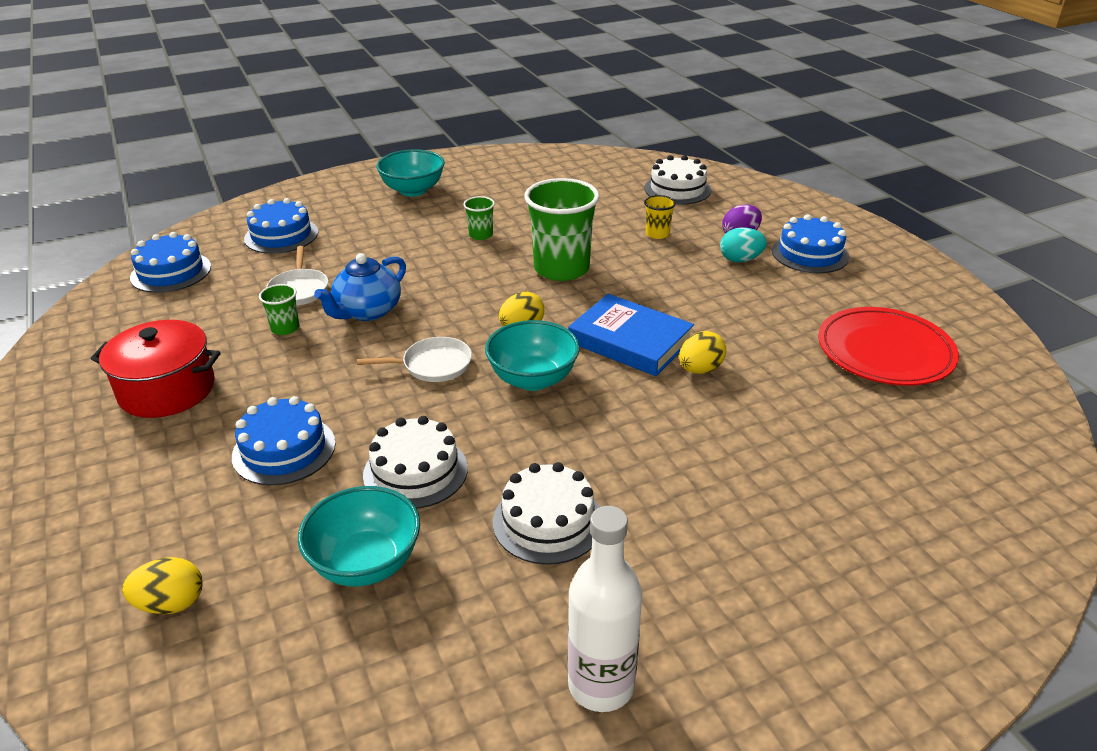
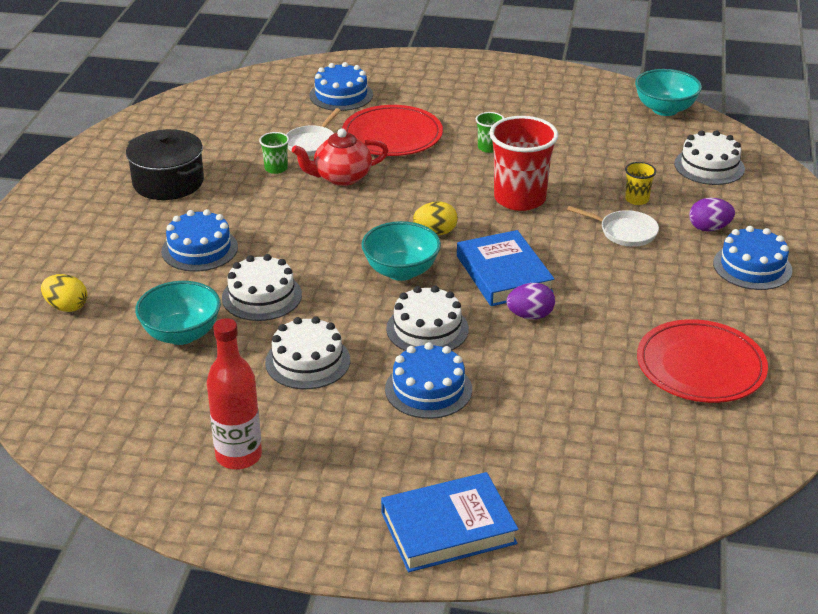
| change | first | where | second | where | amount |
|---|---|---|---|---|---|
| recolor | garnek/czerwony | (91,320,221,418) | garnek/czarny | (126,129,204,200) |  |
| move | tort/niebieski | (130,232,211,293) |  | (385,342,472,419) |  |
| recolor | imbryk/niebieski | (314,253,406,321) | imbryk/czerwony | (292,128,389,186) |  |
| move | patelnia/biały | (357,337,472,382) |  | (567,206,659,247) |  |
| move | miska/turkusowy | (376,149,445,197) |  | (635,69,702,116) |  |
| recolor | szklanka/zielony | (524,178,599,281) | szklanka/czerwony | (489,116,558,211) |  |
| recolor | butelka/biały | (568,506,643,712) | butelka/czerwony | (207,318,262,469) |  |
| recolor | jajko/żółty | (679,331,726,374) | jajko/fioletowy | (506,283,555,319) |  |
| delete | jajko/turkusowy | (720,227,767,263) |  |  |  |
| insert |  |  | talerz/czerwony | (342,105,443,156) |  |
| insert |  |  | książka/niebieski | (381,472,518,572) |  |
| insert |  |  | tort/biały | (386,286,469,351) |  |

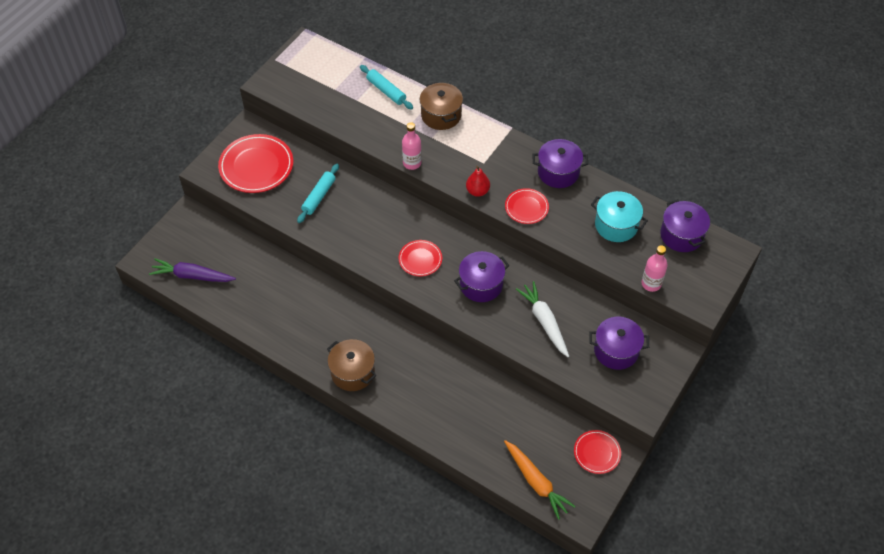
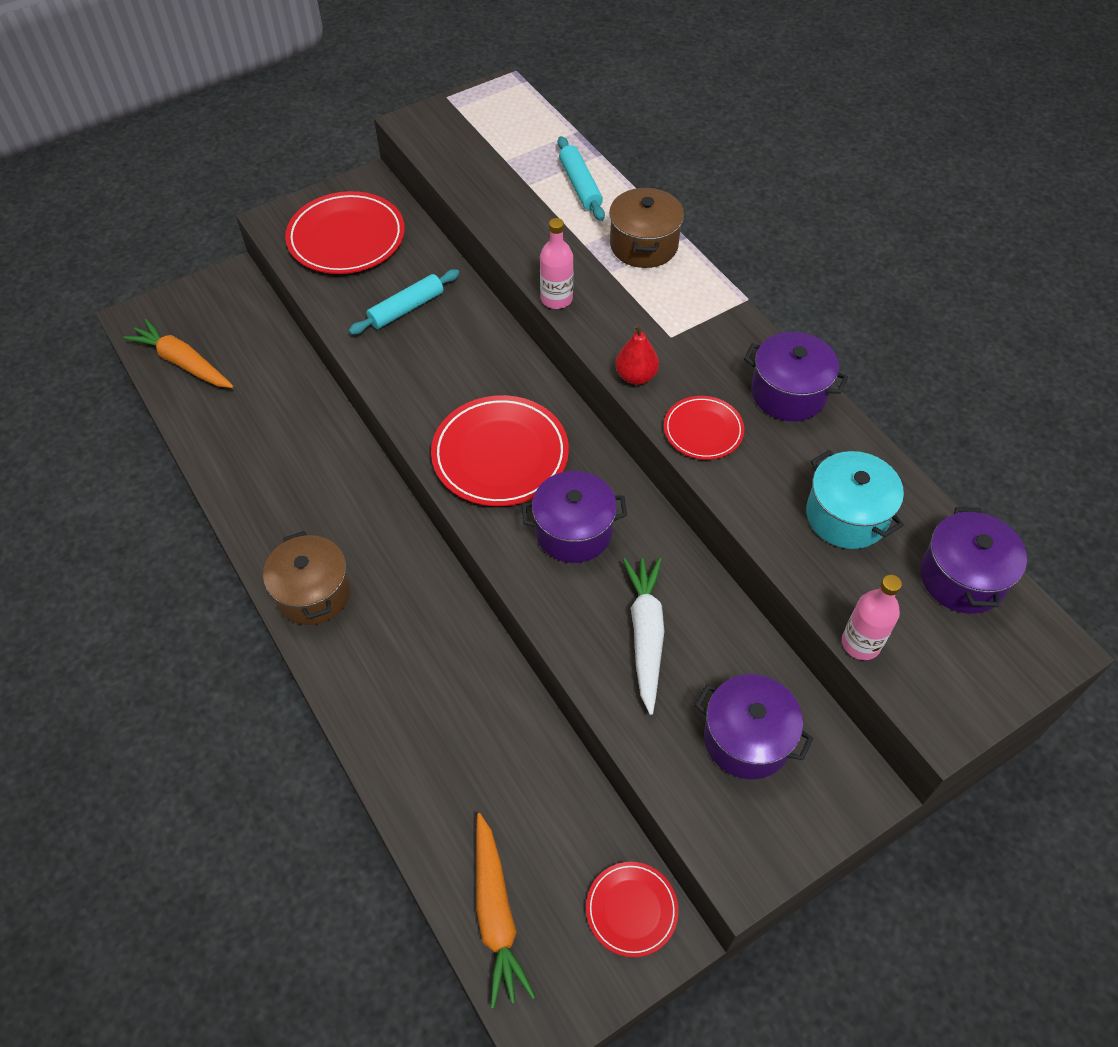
| change | first | where | second | where | amount |
|---|---|---|---|---|---|
| recolor | marchewka/fioletowy | (149,258,236,282) | marchewka/pomarańczowy | (123,319,234,388) |  |
| resize | talerz/czerwony | (399,240,442,276) |  | (431,395,569,506) | x1.80 |

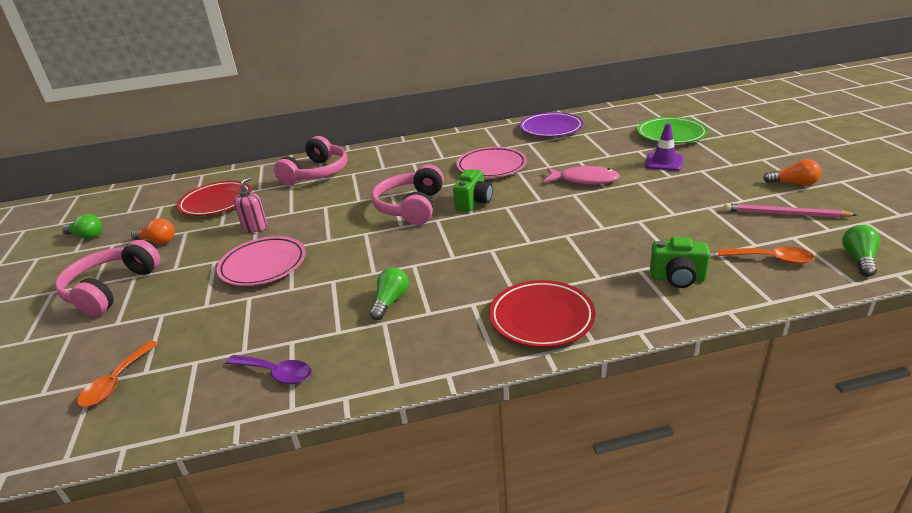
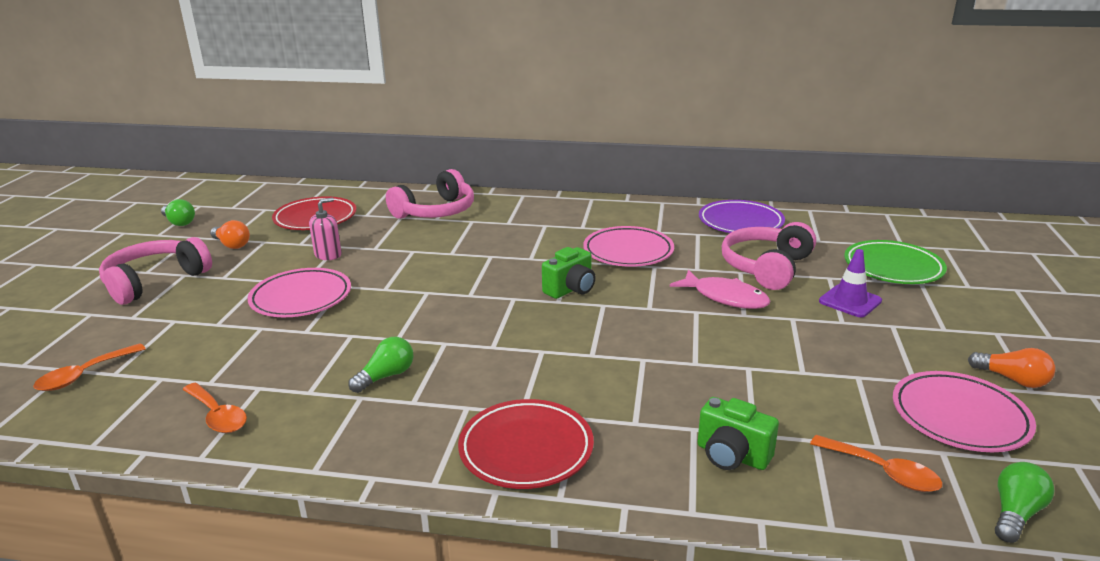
| change | first | where | second | where | amount |
|---|---|---|---|---|---|
| recolor | łyżka/fioletowy | (226,355,312,384) | łyżka/pomarańczowy | (182,382,247,433) |  |
| move | słuchawki/różowy | (371,164,444,225) |  | (722,222,816,290) |  |
| replace | ołówek/różowy | (724,203,857,218) | talerz/różowy | (893,371,1036,452) |  |

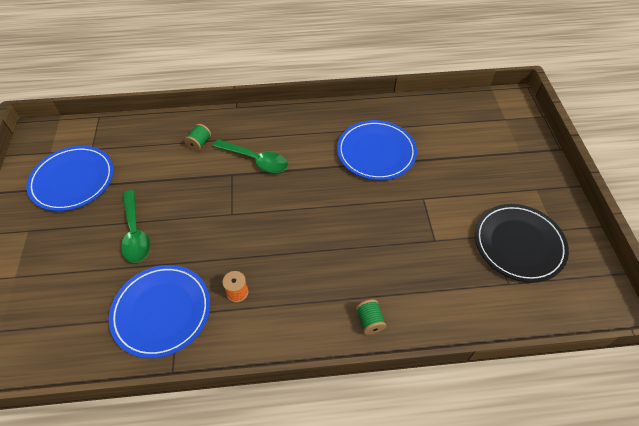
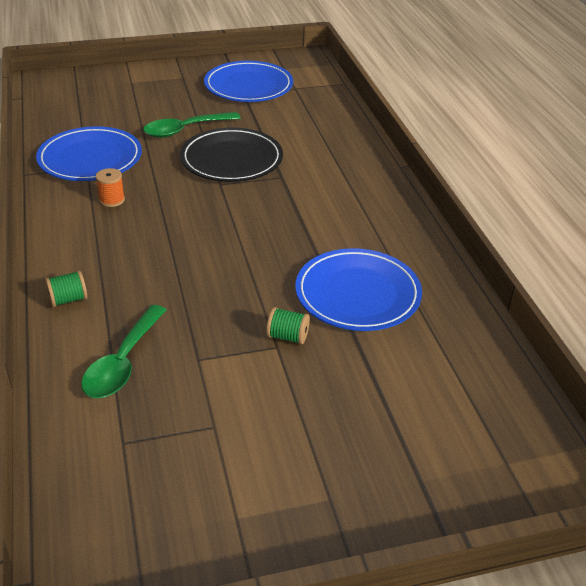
| change | first | where | second | where | amount |
|---|---|---|---|---|---|
| move | szpulka/zielony | (184,124,211,151) |  | (266,307,310,344) |  |
| move | łyżka/zielony | (213,139,288,173) |  | (81,305,166,398) |  |
| move | talerz/czarny | (475,204,569,282) |  | (180,128,283,182) |  |

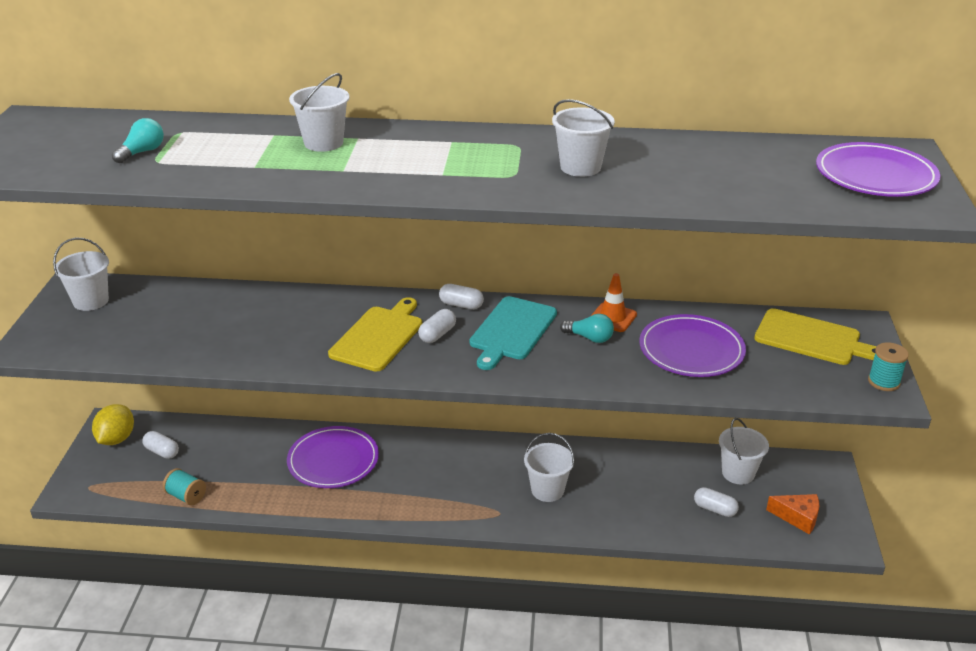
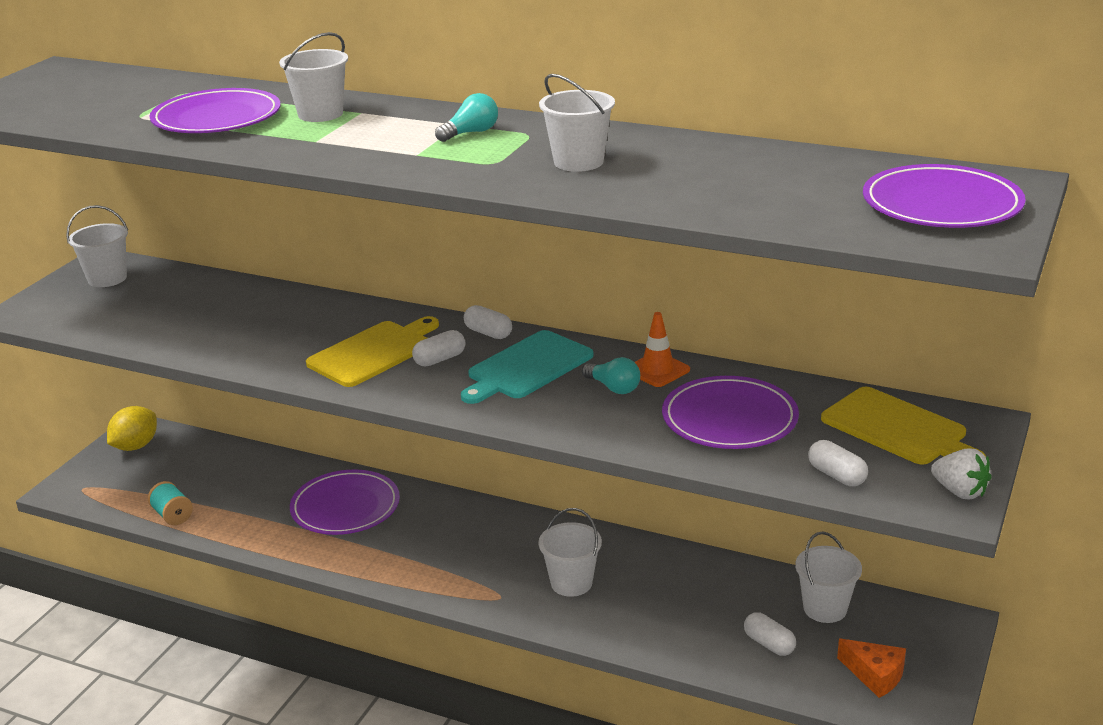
| change | first | where | second | where | amount |
|---|---|---|---|---|---|
| move | żarówka/turkusowy | (112,118,164,163) |  | (435,93,498,142) |  |
| move | kapsułka/biały | (142,431,179,459) |  | (808,440,868,486) |  |
| replace | szpulka/turkusowy | (868,342,909,391) | truskawka/biały | (931,448,992,499) |  |
| insert |  |  | talerz/fioletowy | (149,88,281,133) |  |

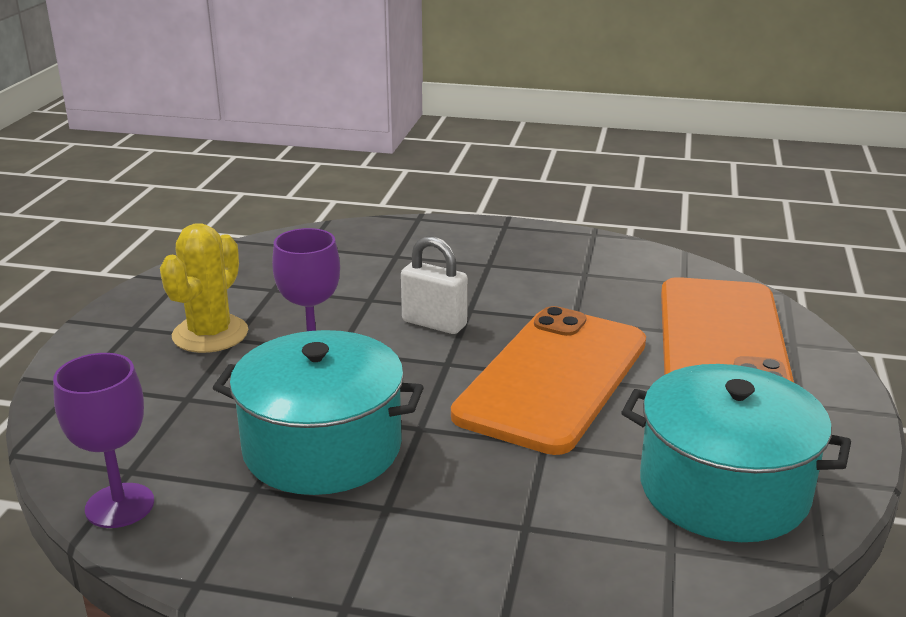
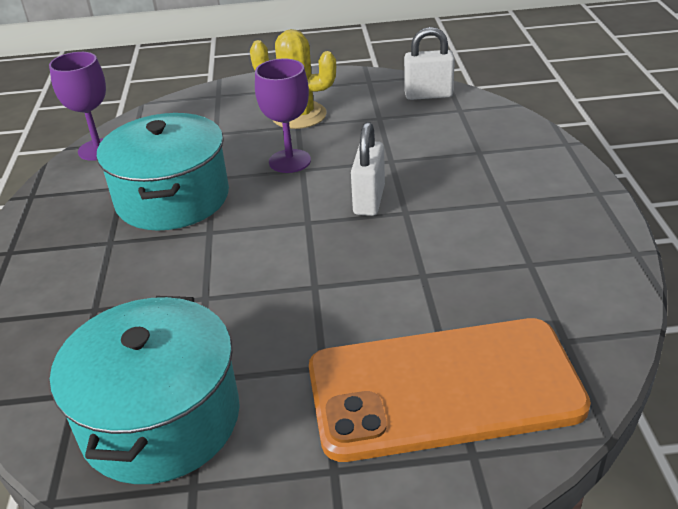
| change | first | where | second | where | amount |
|---|---|---|---|---|---|
| delete | telefon/pomarańczowy | (451,306,646,455) |  |  |  |
| insert |  |  | kłódka/biały | (404,27,455,100) |  |

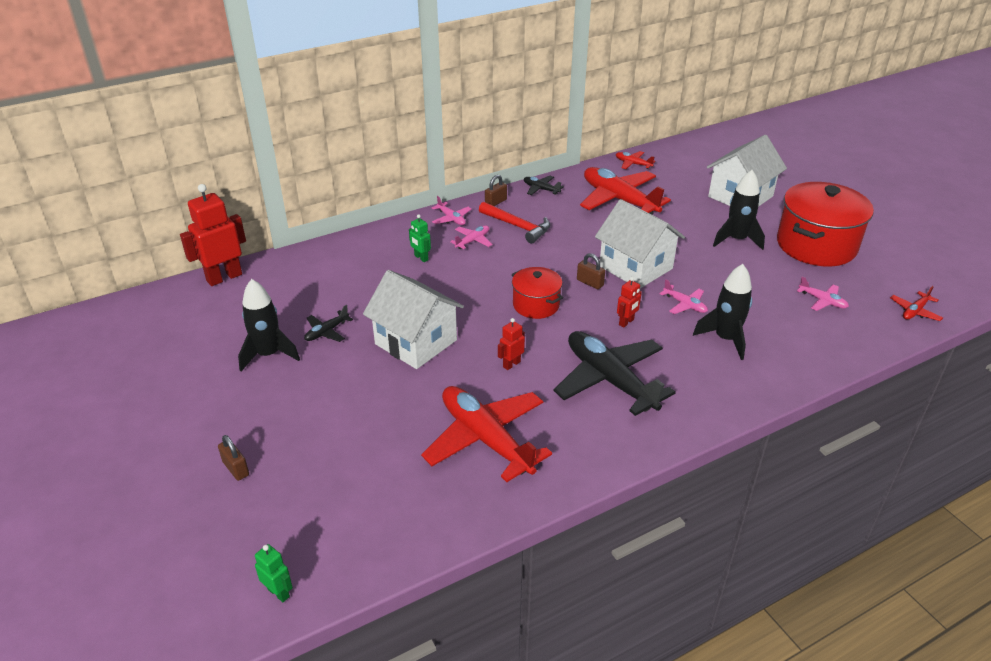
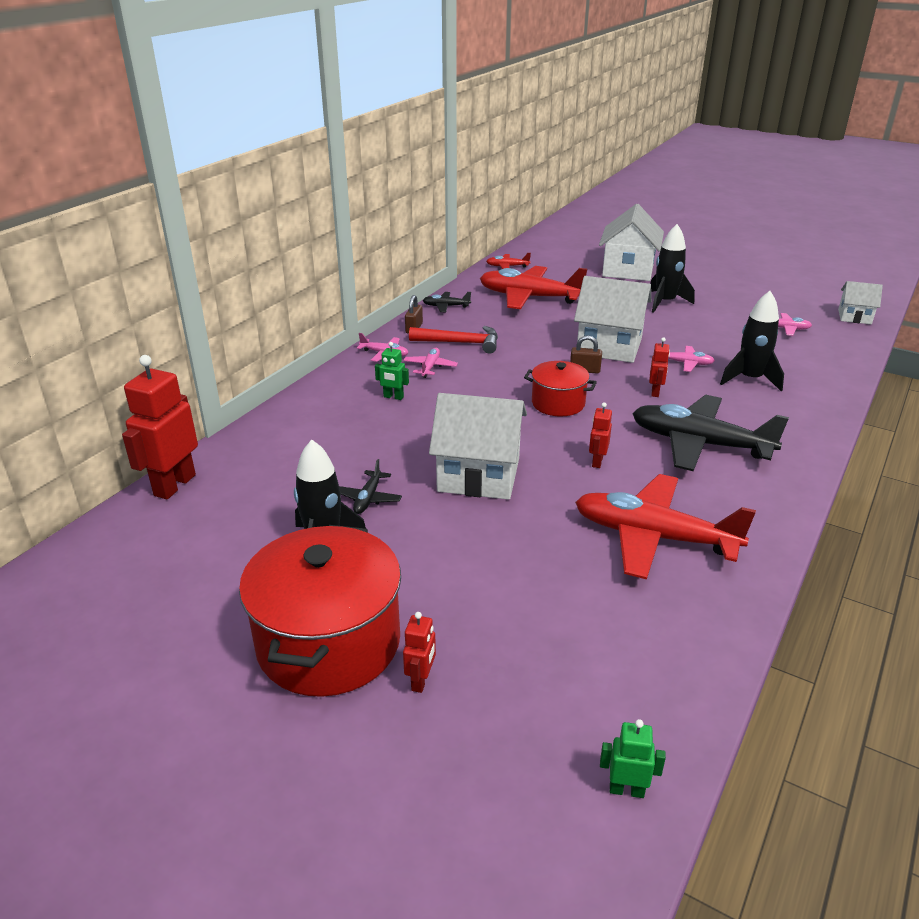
| change | first | where | second | where | amount |
|---|---|---|---|---|---|
| replace | kłódka/brązowy | (218,435,249,481) | robot/czerwony | (403,612,436,693) |  |
| move | garnek/czerwony | (777,182,874,266) |  | (239,525,401,697) |  |
| replace | samolot/czerwony | (890,286,943,321) | domek/biały | (838,281,883,324) |  |

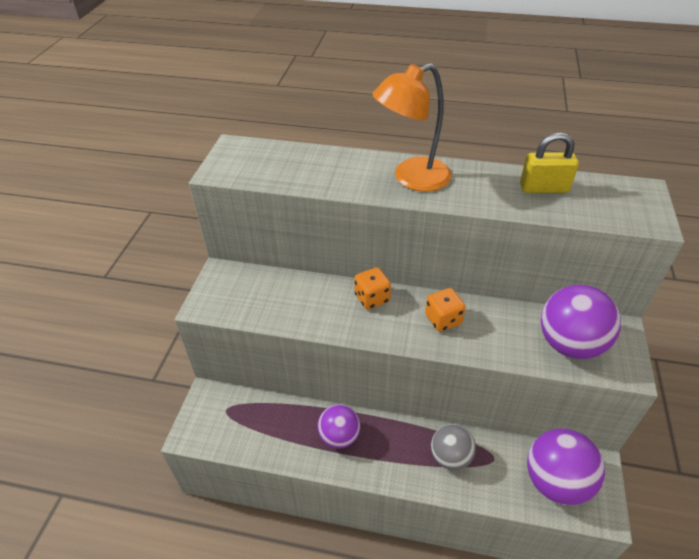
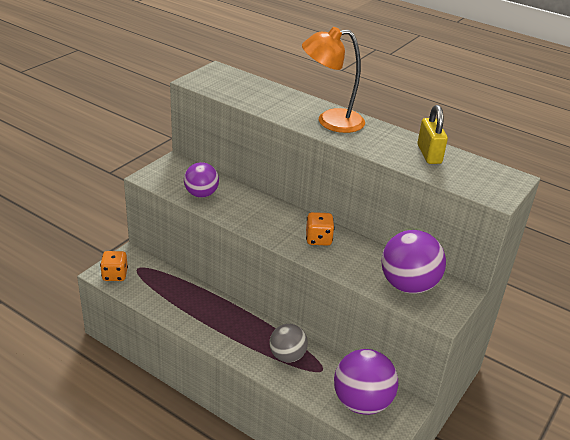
| change | first | where | second | where | amount |
|---|---|---|---|---|---|
| move | piłka/fioletowy | (317,404,360,449) |  | (184,162,219,198) |  |
| move | kostka do gry/pomarańczowy | (354,267,391,310) |  | (100,251,128,281) |  |
| rotate | kłódka/żółty | (520,132,579,193) |  | (418,105,448,164) | 60 degrees clockwise |

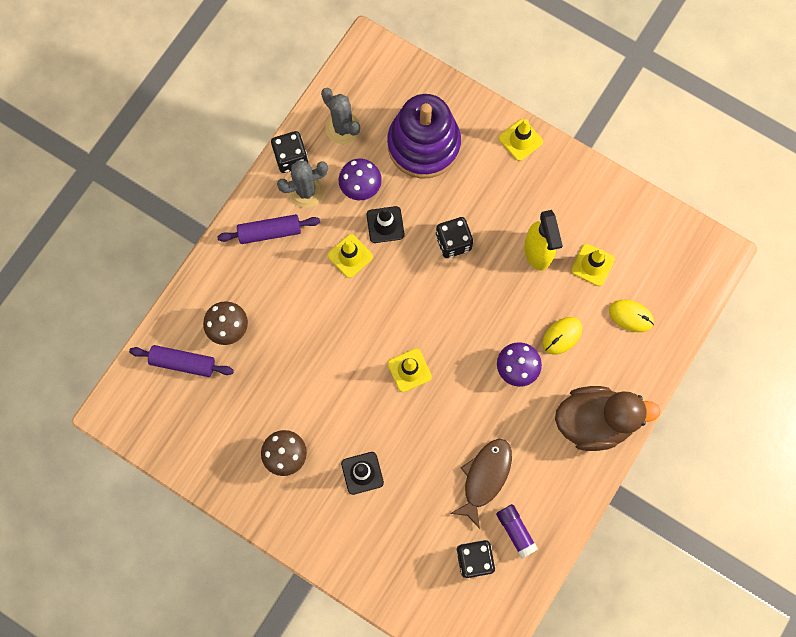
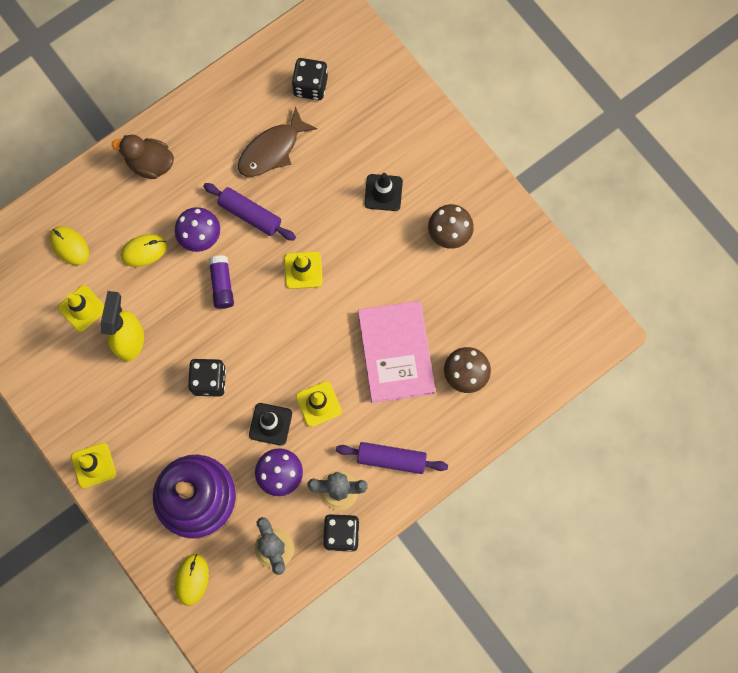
| change | first | where | second | where | amount |
|---|---|---|---|---|---|
| move | wałek do ciasta/fioletowy | (129,345,234,377) |  | (203,183,296,241) |  |
| move | klej w sztyfcie/fioletowy | (496,504,538,559) |  | (208,255,234,309) |  |
| resize | kaczka/brązowy | (555,386,661,451) |  | (112,135,174,179) | x0.63 |
| insert |  |  | myszka/żółty | (175,554,209,606) |  |
| insert |  |  | książka/różowy | (358,301,436,403) |  |

